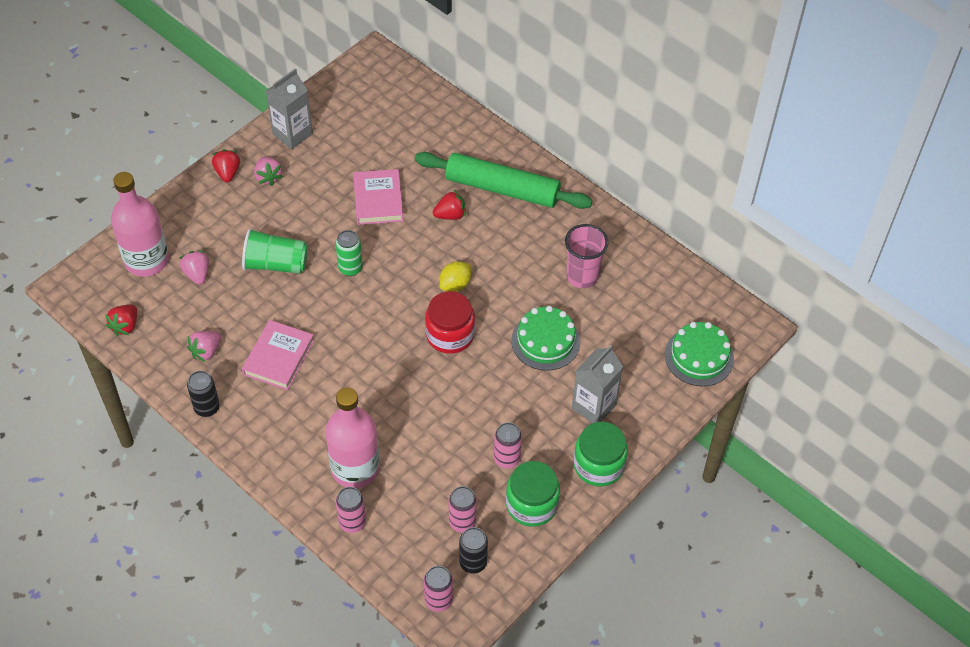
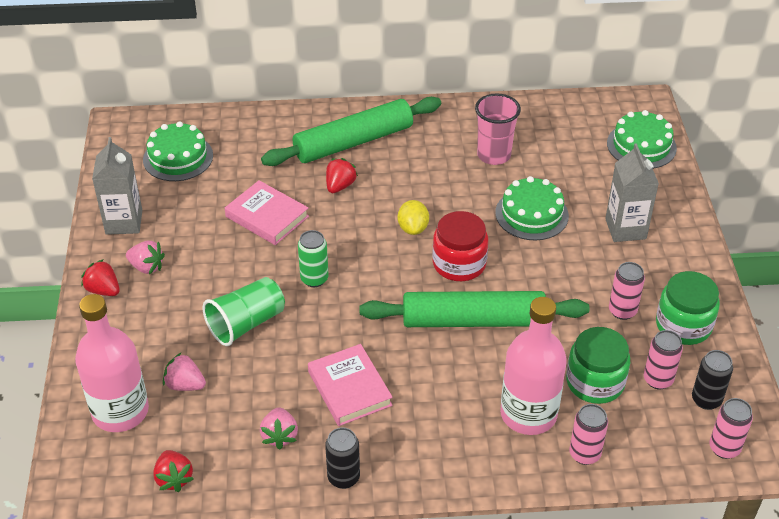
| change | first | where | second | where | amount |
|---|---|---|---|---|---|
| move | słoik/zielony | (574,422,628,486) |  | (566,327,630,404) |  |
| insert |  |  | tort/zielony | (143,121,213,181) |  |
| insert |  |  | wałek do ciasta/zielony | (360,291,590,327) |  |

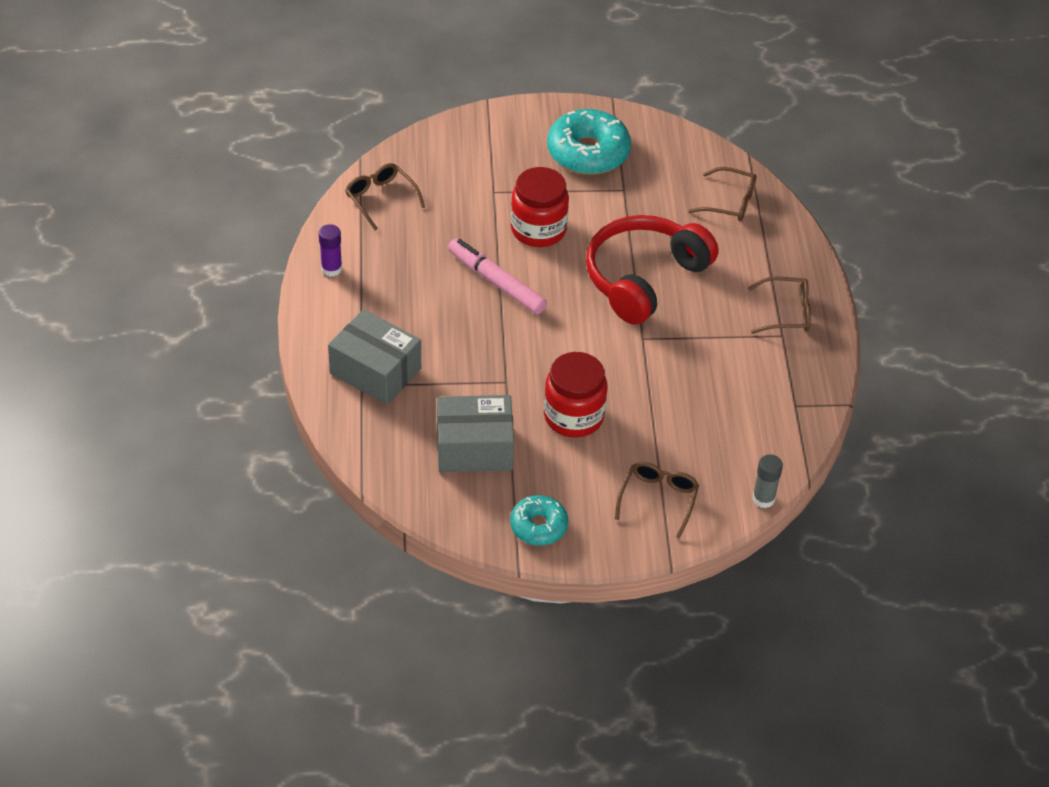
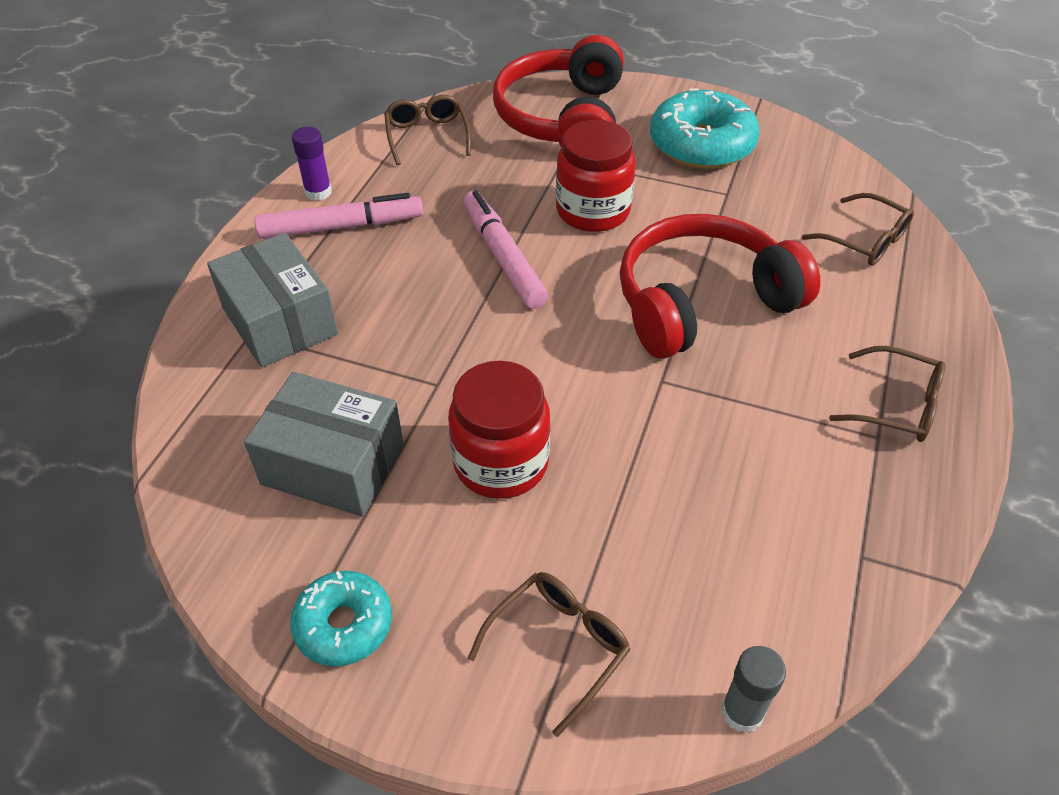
| change | first | where | second | where | amount |
|---|---|---|---|---|---|
| insert |  |  | flamaster/różowy | (254,193,423,239) |  |
| insert |  |  | słuchawki/czerwony | (493,35,624,148) |  |

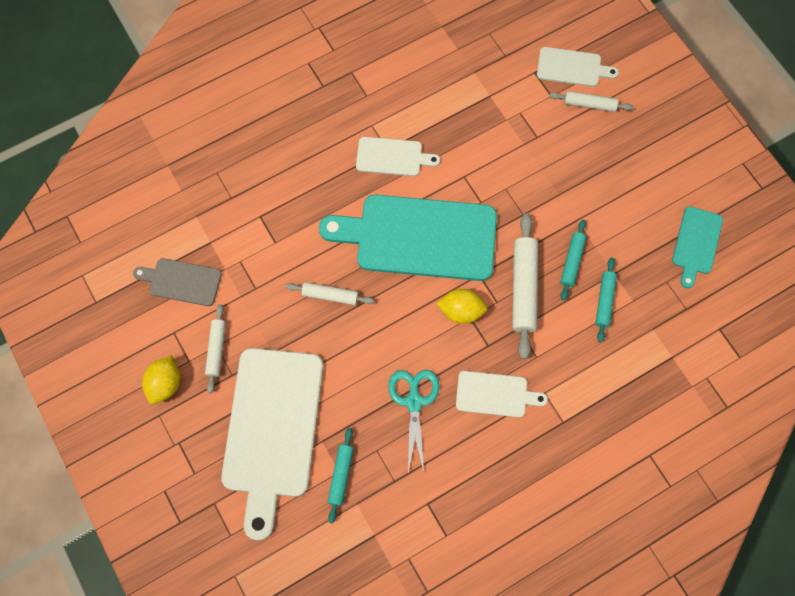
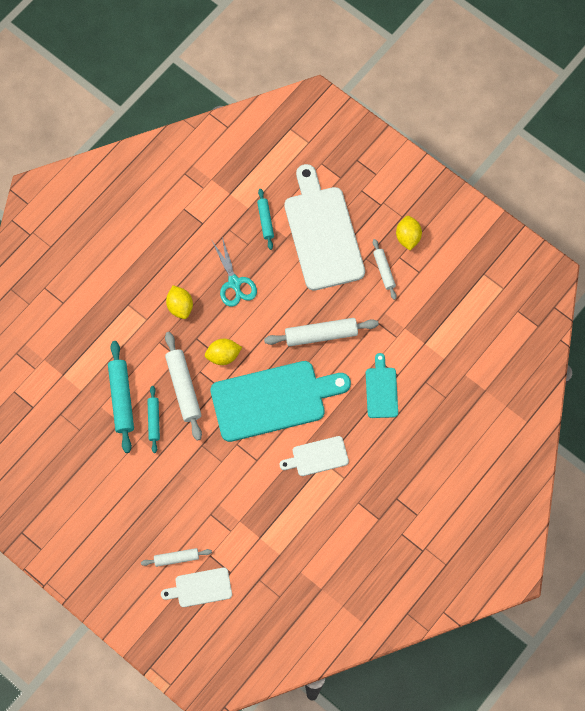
| change | first | where | second | where | amount |
|---|---|---|---|---|---|
| delete | deska do krojenia/szary | (133,258,222,306) |  |  |  |
| resize | wałek do ciasta/biały | (286,282,374,305) |  | (264,318,379,346) | x1.69 |
| replace | deska do krojenia/biały | (456,371,548,418) | cytryna/żółty | (166,285,193,319) |  |
| resize | wałek do ciasta/turkusowy | (595,257,617,342) |  | (108,341,134,453) | x1.69 |
| move | deska do krojenia/turkusowy | (672,206,723,288) |  | (366,353,398,418) |  |

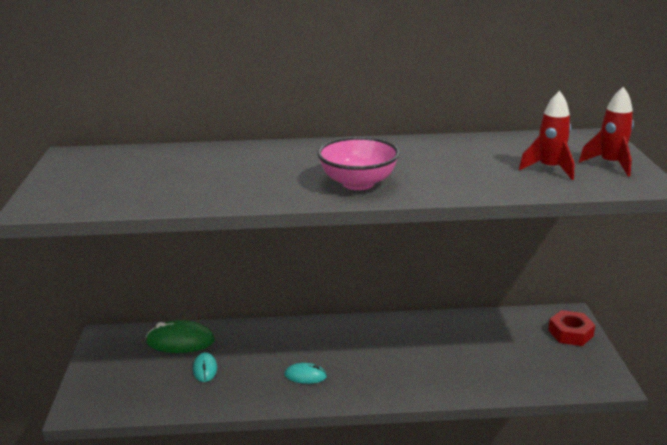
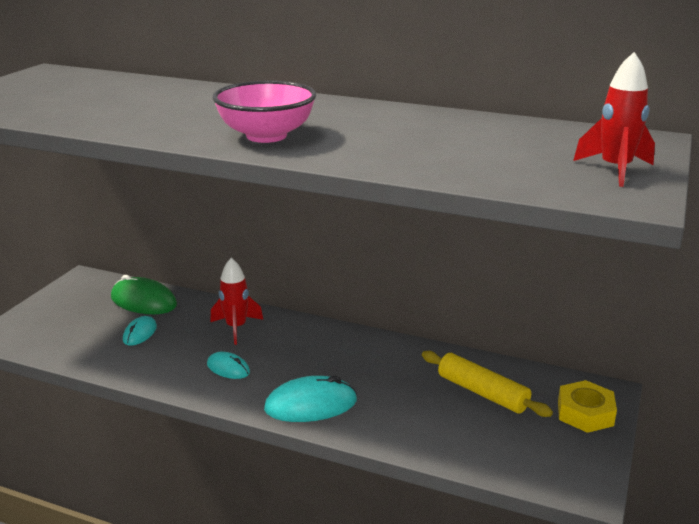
| change | first | where | second | where | amount |
|---|---|---|---|---|---|
| move | rakieta/czerwony | (519,91,575,180) |  | (210,258,263,345) |  |
| recolor | nakrętka/czerwony | (548,310,595,346) | nakrętka/żółty | (558,380,617,433) |  |
| insert |  |  | myszka/turkusowy | (264,376,357,422) |  |
| insert |  |  | wałek do ciasta/żółty | (422,351,553,417) |  |

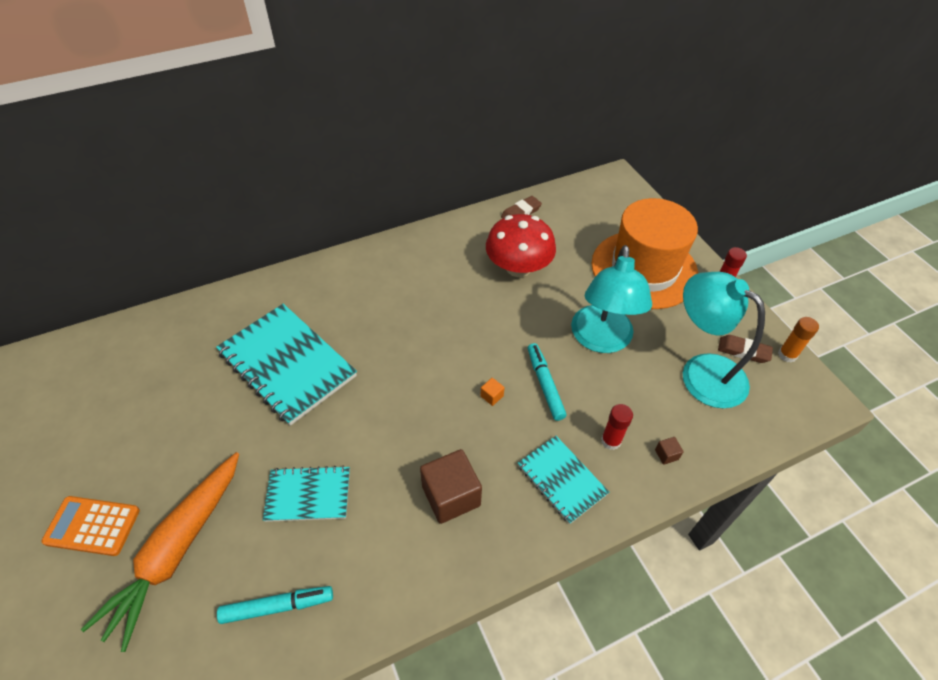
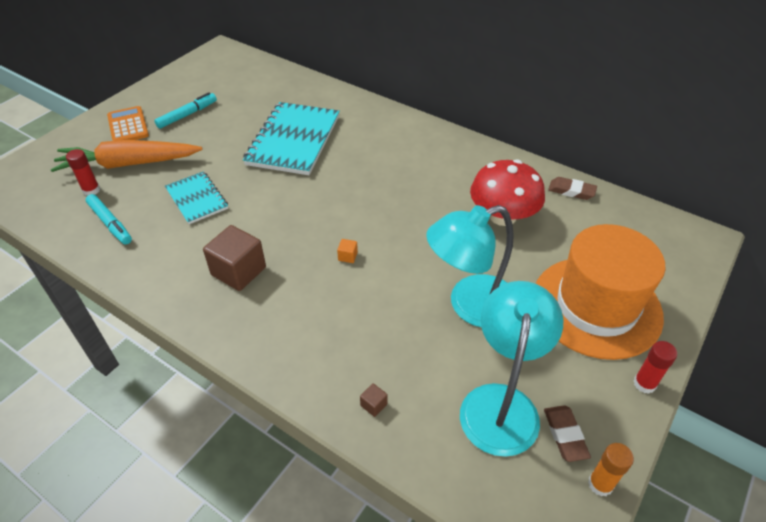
| change | first | where | second | where | amount |
|---|---|---|---|---|---|
| delete | zeszyt/turkusowy | (518,436,609,524) |  |  |  |
| move | flamaster/turkusowy | (528,343,567,421) |  | (154,92,217,129) |  |
| move | klej w sztyfcie/czerwony | (601,404,633,450) |  | (66,149,100,196) |  |

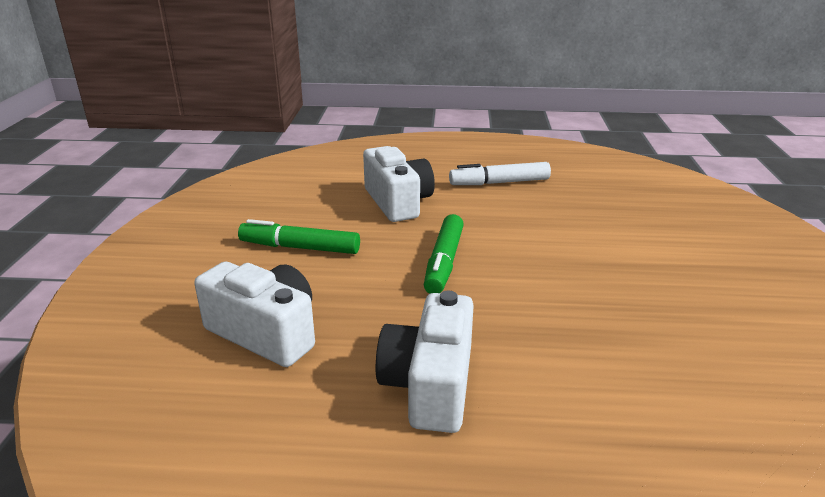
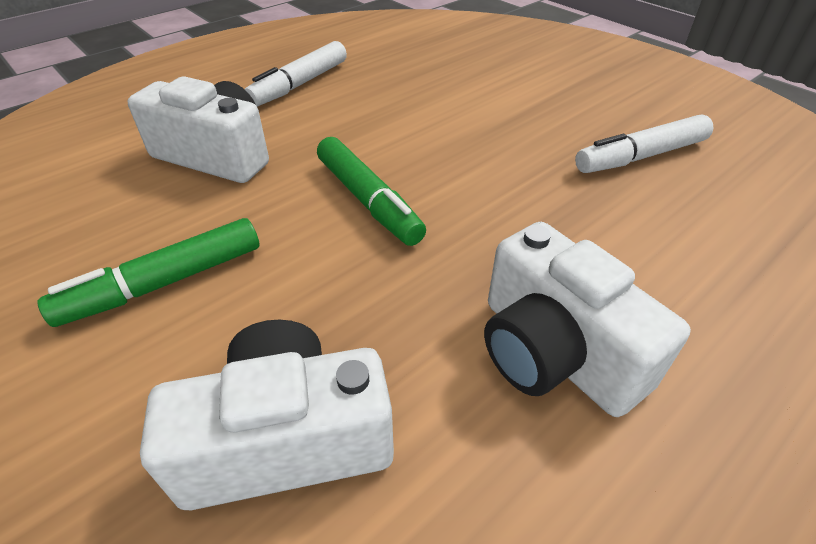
| change | first | where | second | where | amount |
|---|---|---|---|---|---|
| insert |  |  | flamaster/biały | (575,114,714,173) |  |

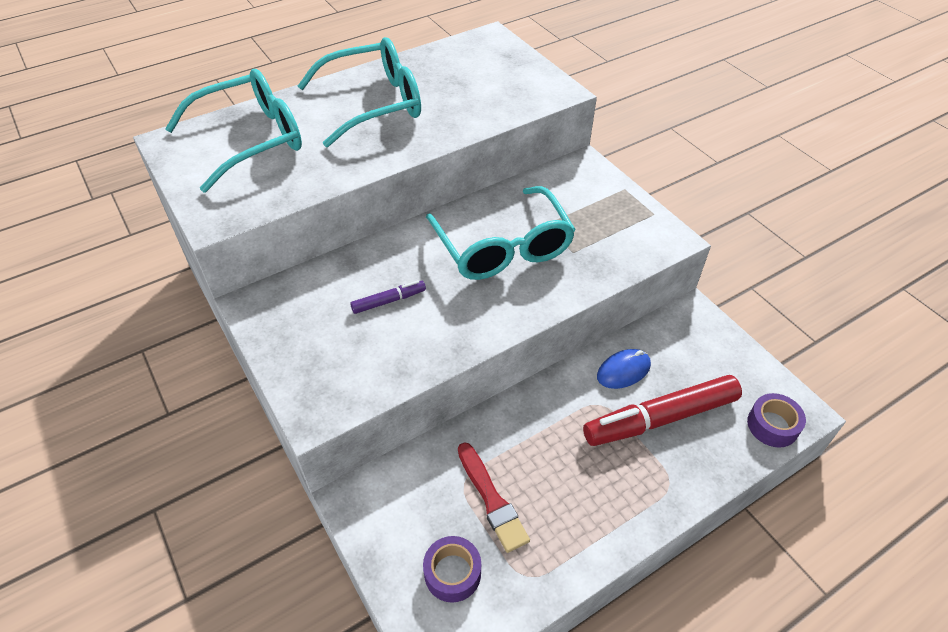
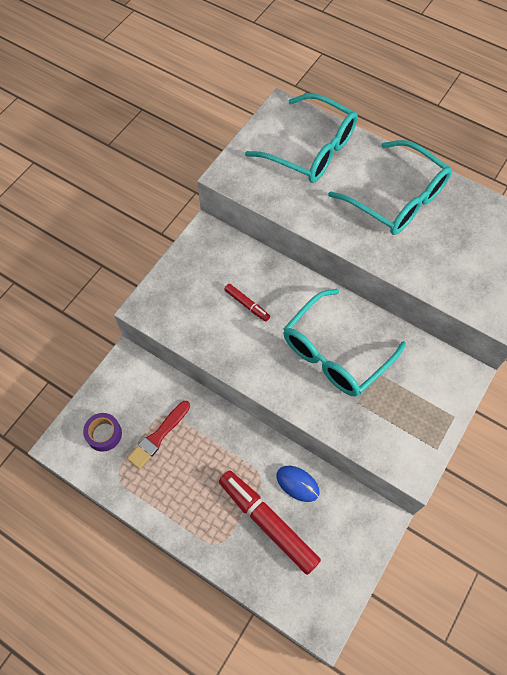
| change | first | where | second | where | amount |
|---|---|---|---|---|---|
| recolor | flamaster/fioletowy | (350,280,426,314) | flamaster/czerwony | (224,284,270,322) |  |
| delete | taśma klejąca/fioletowy | (747,393,806,448) |  |  |  |

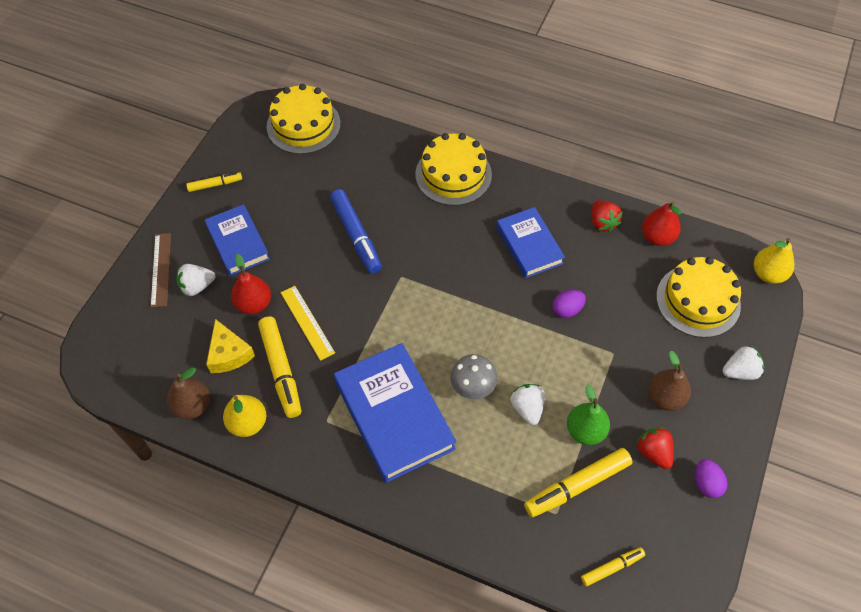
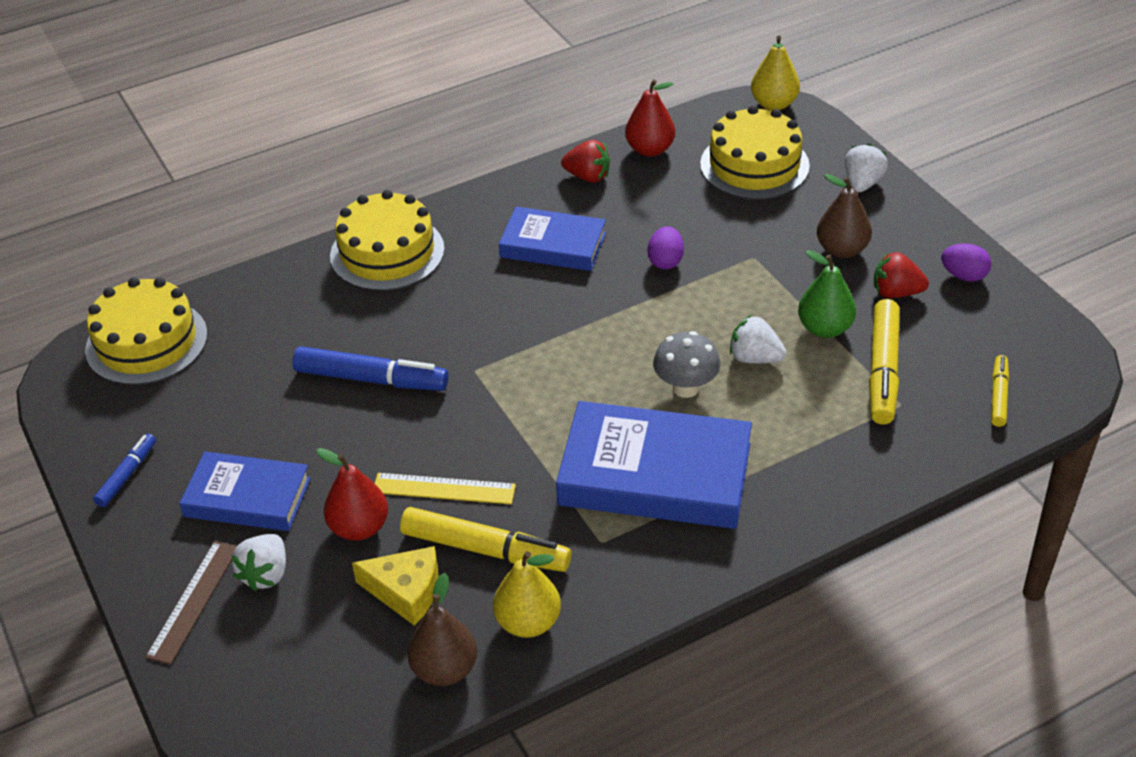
| change | first | where | second | where | amount |
|---|---|---|---|---|---|
| rotate | linijka/brązowy | (151,233,171,308) |  | (145,541,237,664) | 75 degrees clockwise |
| recolor | flamaster/żółty | (186,172,242,192) | flamaster/niebieski | (93,434,156,507) |  |

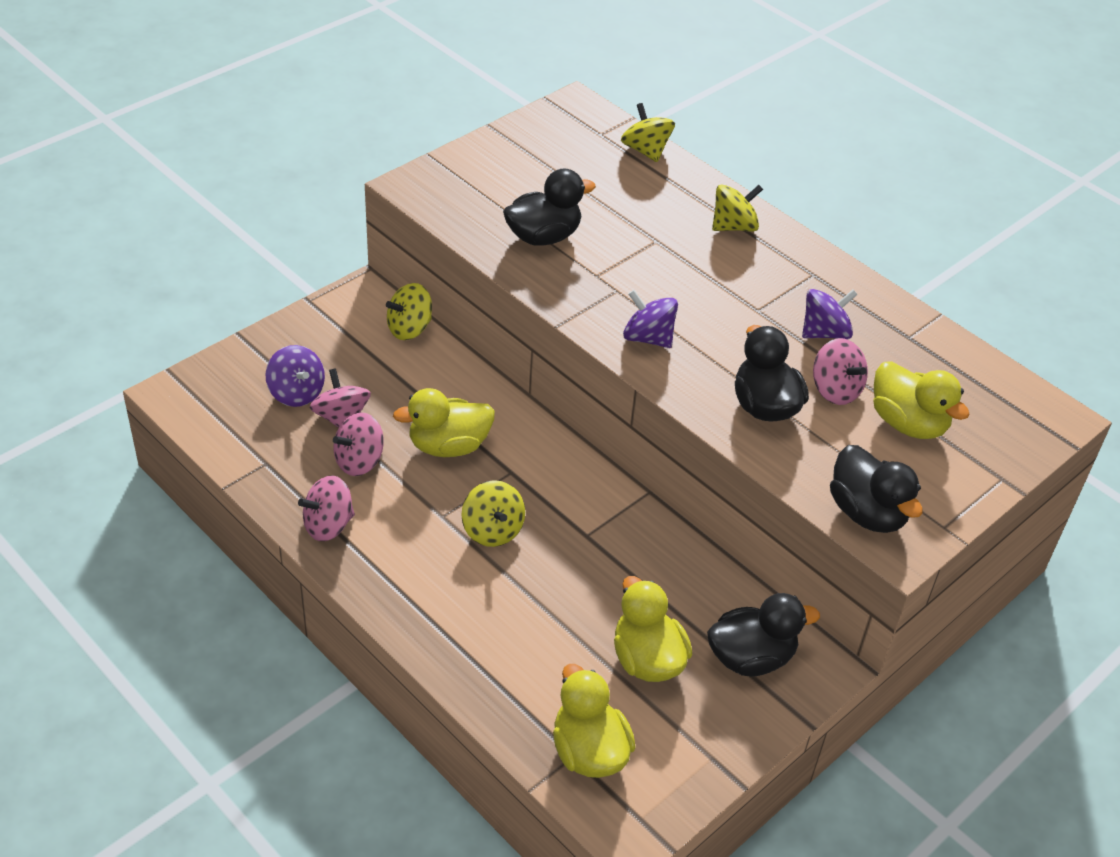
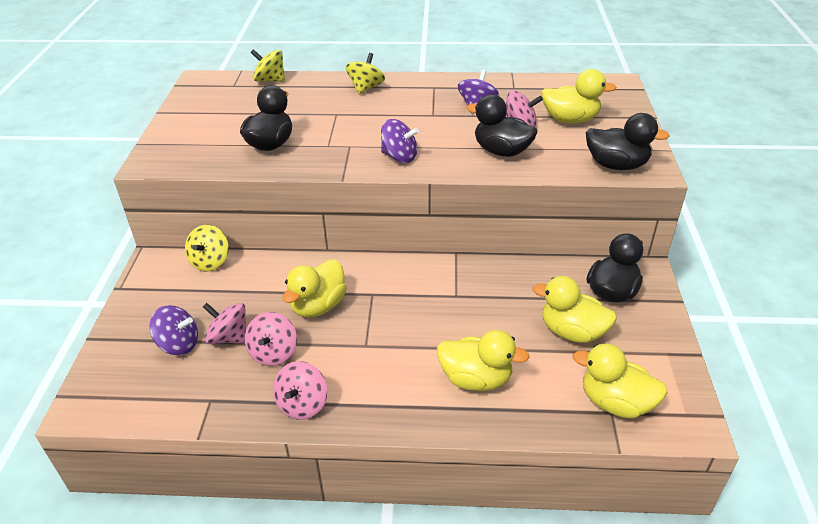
| change | first | where | second | where | amount |
|---|---|---|---|---|---|
| delete | bączek/żółty | (461,480,525,547) |  |  |  |
| rotate | bączek/fioletowy | (623,290,678,348) |  | (381,119,419,163) | 150 degrees counterclockwise |
| insert |  |  | kaczka/żółty | (437,330,529,391) |  |

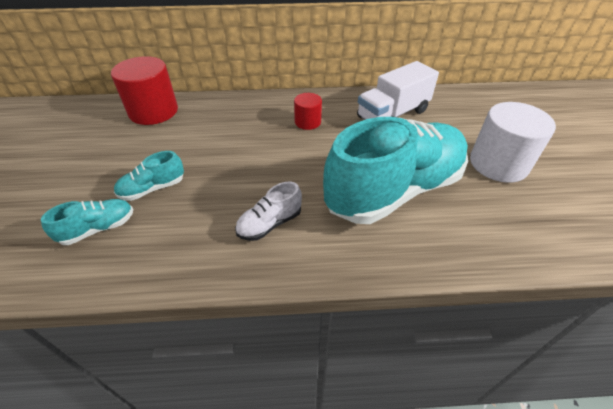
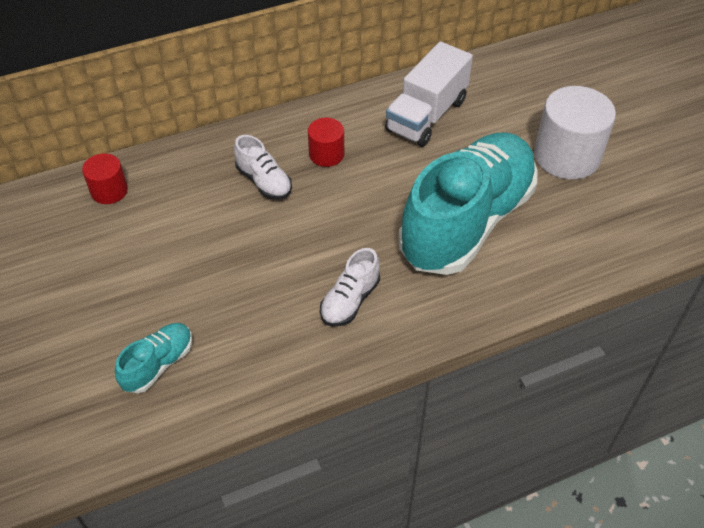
| change | first | where | second | where | amount |
|---|---|---|---|---|---|
| resize | walec/czerwony | (111,56,178,125) |  | (82,153,128,204) | x0.54 |
| delete | but/turkusowy | (114,151,184,201) |  |  |  |
| insert |  |  | but/biały | (234,135,292,200) |  |

